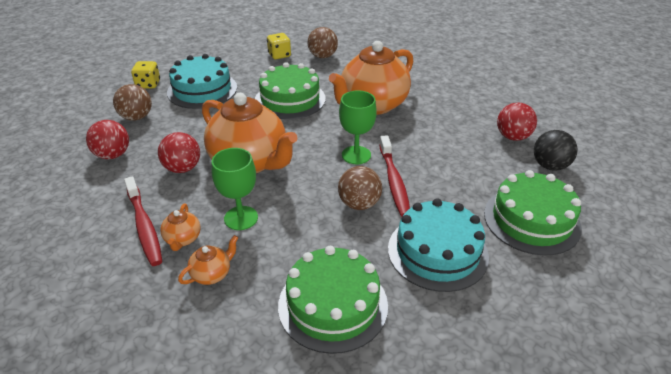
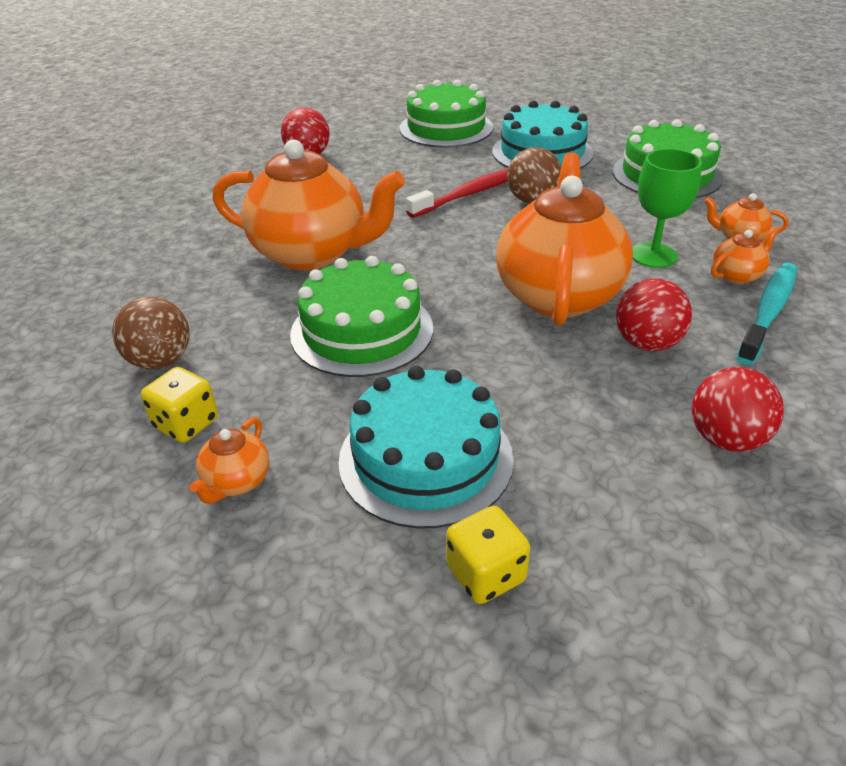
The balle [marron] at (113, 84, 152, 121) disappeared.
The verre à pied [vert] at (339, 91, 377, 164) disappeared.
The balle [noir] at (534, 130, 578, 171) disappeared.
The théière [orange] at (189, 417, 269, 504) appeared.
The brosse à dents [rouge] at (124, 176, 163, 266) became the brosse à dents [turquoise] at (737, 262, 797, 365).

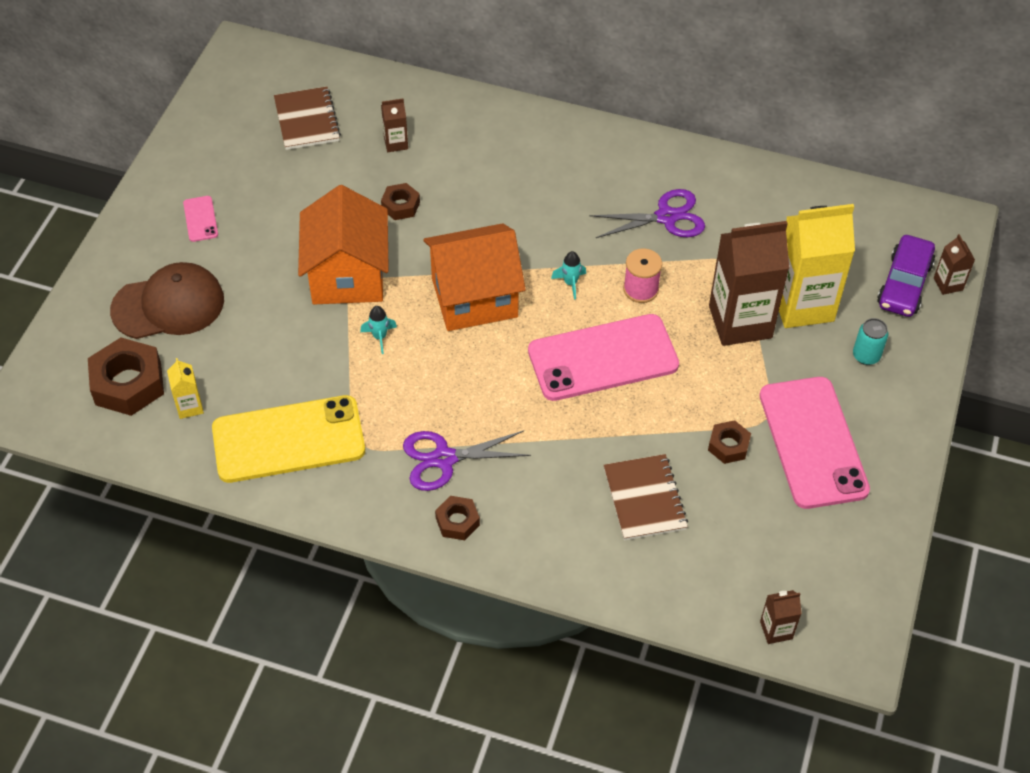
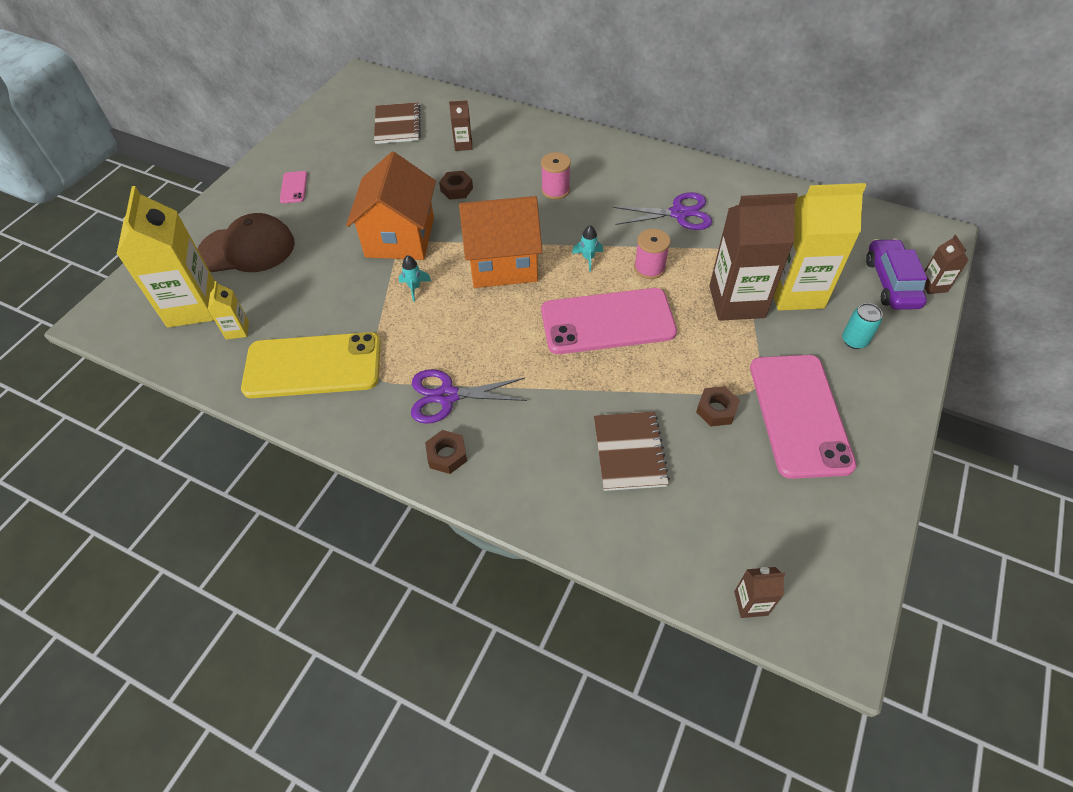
The bobine [rose] at (541, 152, 571, 200) appeared.
The écrou [marron] at (88, 338, 164, 416) was replaced by the brique de lait [jaune] at (117, 186, 215, 328).
The voiture [violet] at (877, 235, 935, 317) turned 150 degrees clockwise.

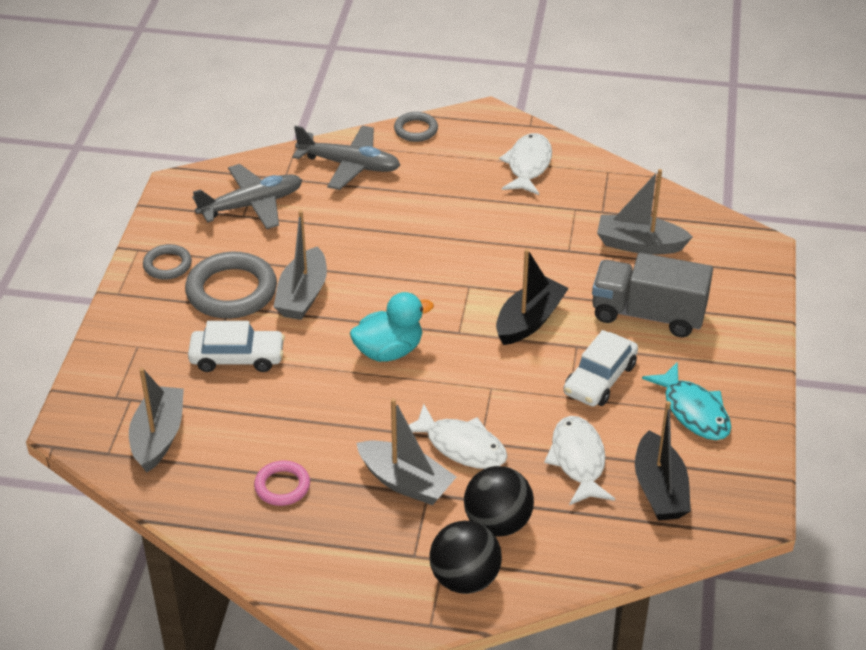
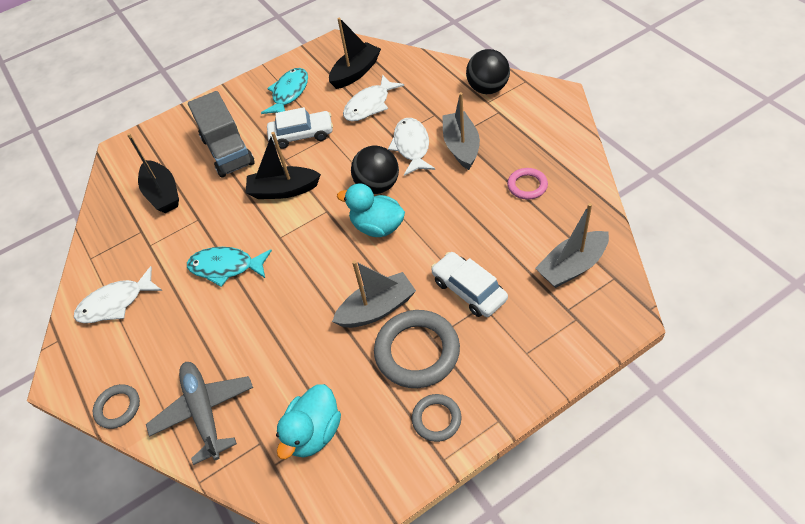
The poisson [turquoise] at (187, 247, 272, 287) appeared.
The balle [noir] moved from (464, 466, 534, 537) to (351, 146, 399, 194).
The avion [gris] at (192, 164, 302, 229) was replaced by the canard [turquoise] at (276, 384, 341, 459).
The bateau [gris] at (597, 169, 693, 255) became the bateau [noir] at (127, 133, 179, 213).

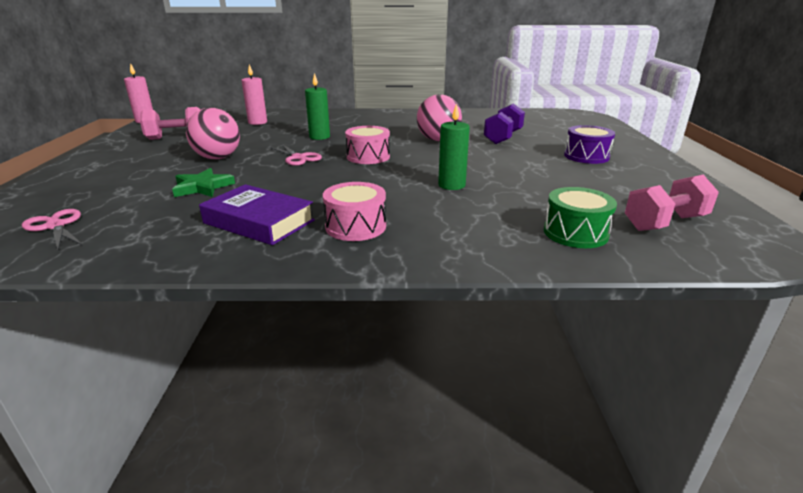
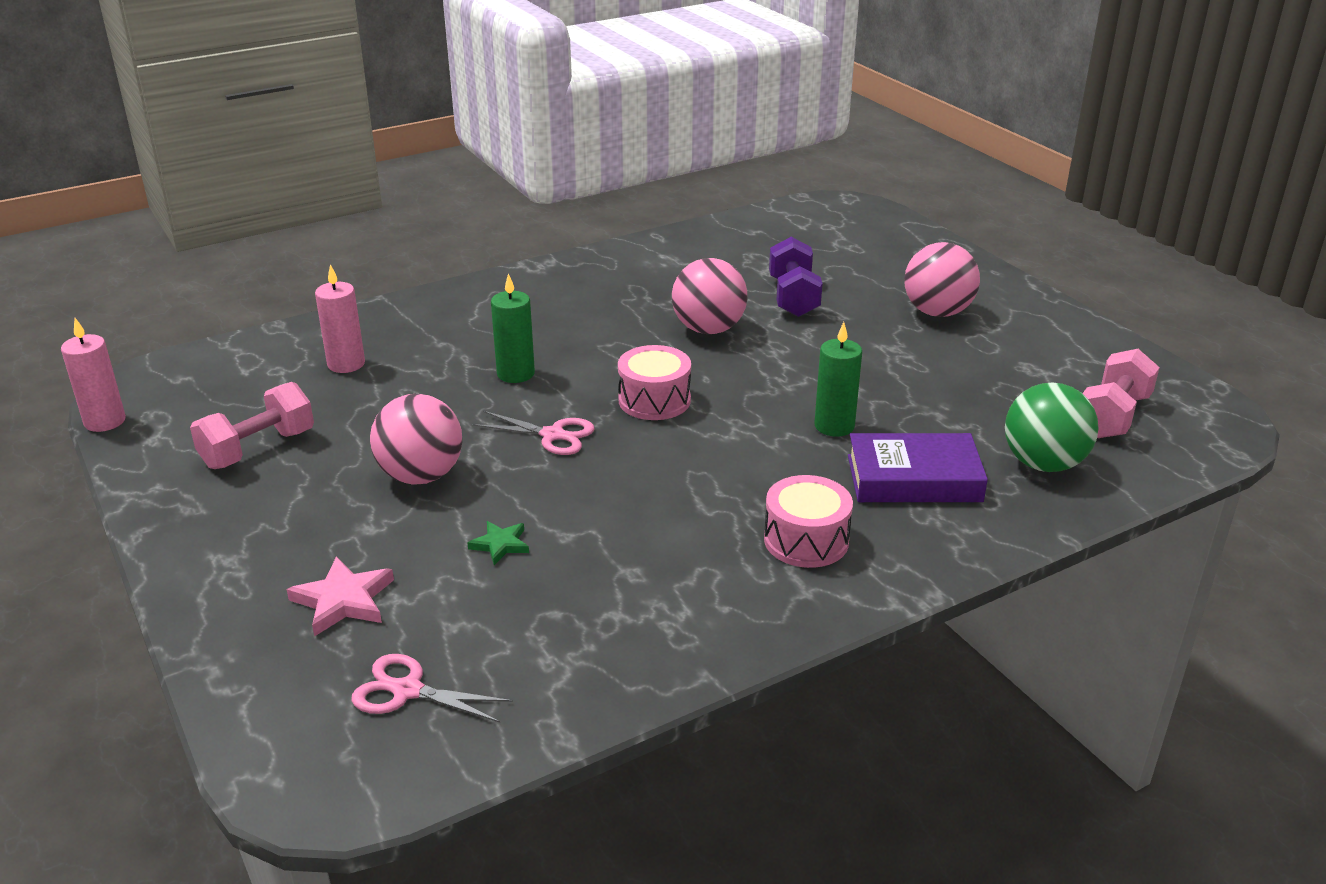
The étoile [rose] at (287, 556, 394, 637) appeared.
The livre [violet] moved from (199, 184, 315, 245) to (848, 433, 988, 502).
The tambour [vert] at (544, 187, 617, 248) was replaced by the balle [vert] at (1005, 382, 1099, 472).
The tambour [violet] at (564, 125, 615, 164) was replaced by the balle [rose] at (904, 242, 980, 317).
The étoile [vert] at (172, 168, 235, 197) changed to 0.62 times the size.

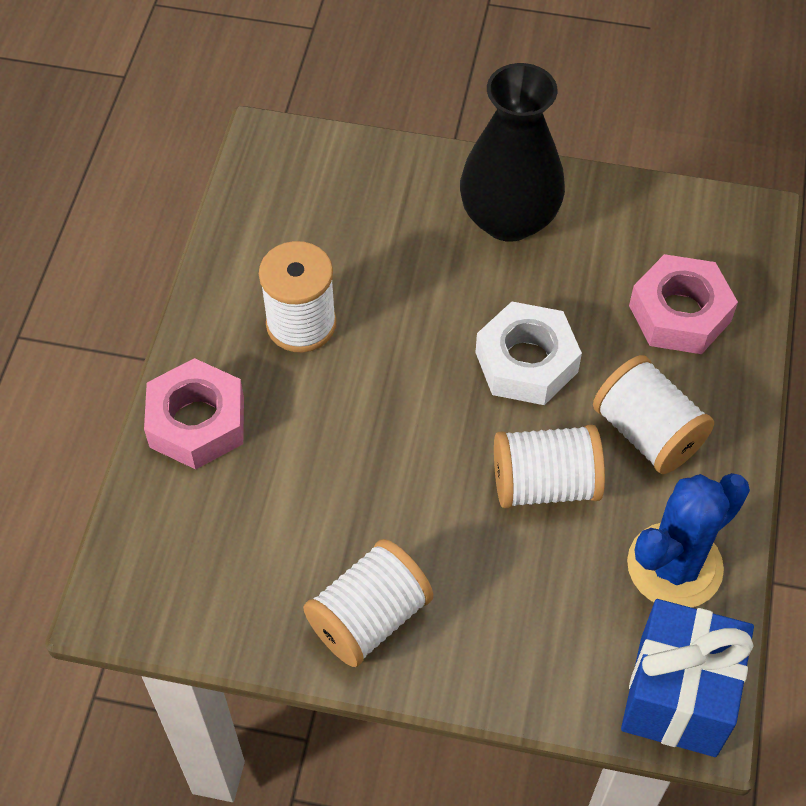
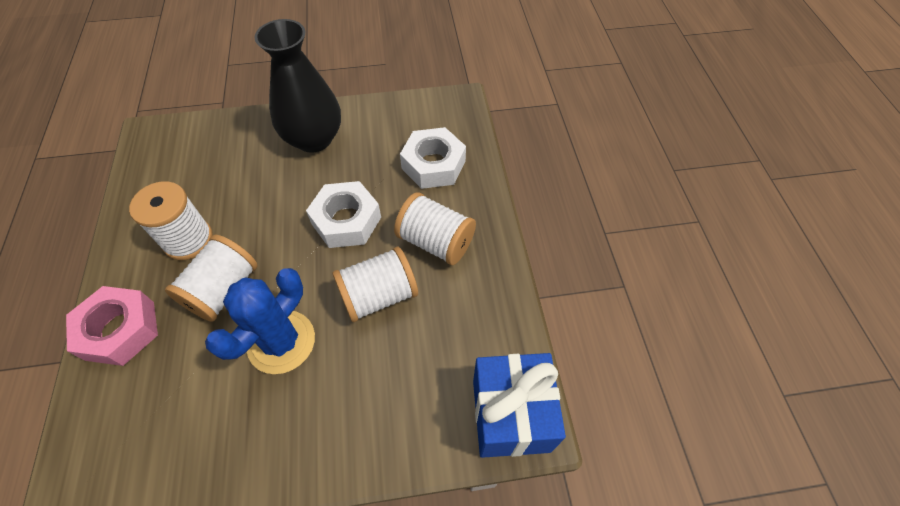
The bobine [blanc] moved from (303, 539, 433, 667) to (165, 235, 258, 322).
The cactus [bleu] moved from (627, 473, 750, 608) to (205, 268, 315, 374).
The écrou [rose] at (629, 254, 738, 354) became the écrou [blanc] at (400, 127, 466, 189).

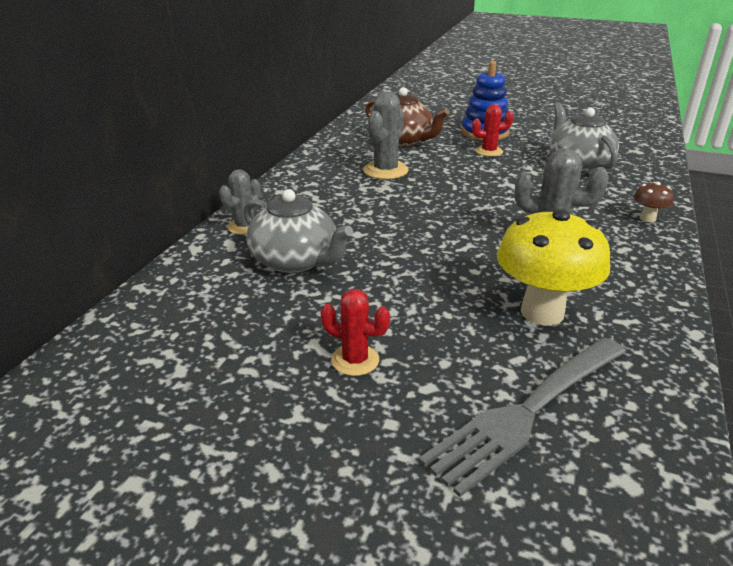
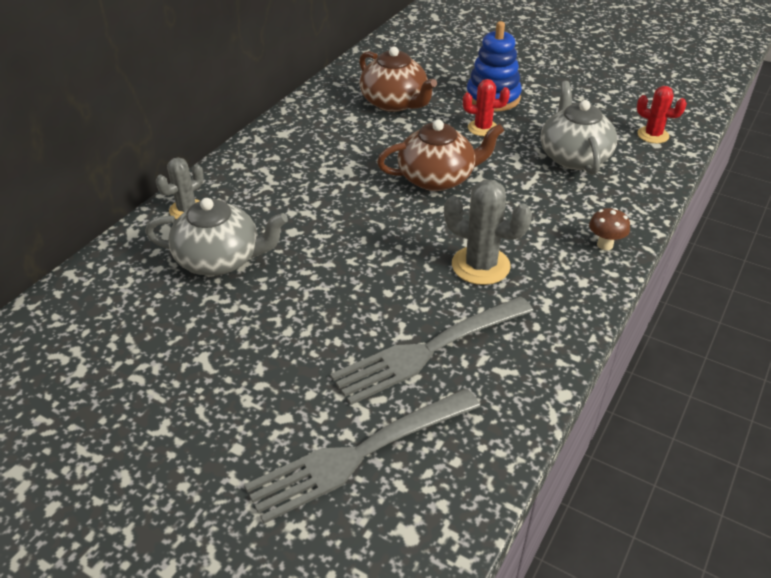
The cactus [gris] at (363, 92, 409, 179) disappeared.
The théière [marron] at (377, 120, 504, 191) appeared.
The cactus [rouge] moved from (320, 289, 390, 376) to (637, 86, 687, 144).
The champignon [jaune] at (497, 208, 610, 325) was replaced by the fourchette [gris] at (330, 296, 533, 405).
The théière [gris] at (243, 189, 353, 273) turned 45 degrees counterclockwise.

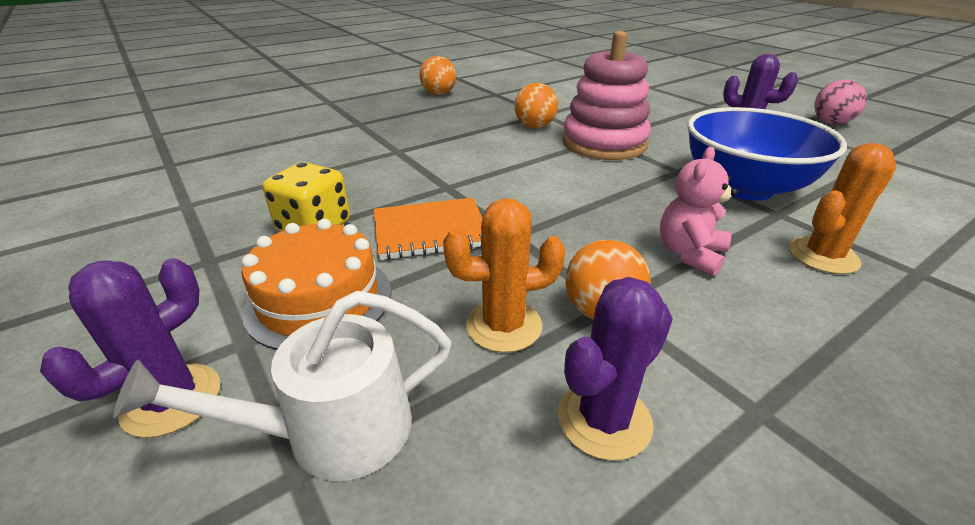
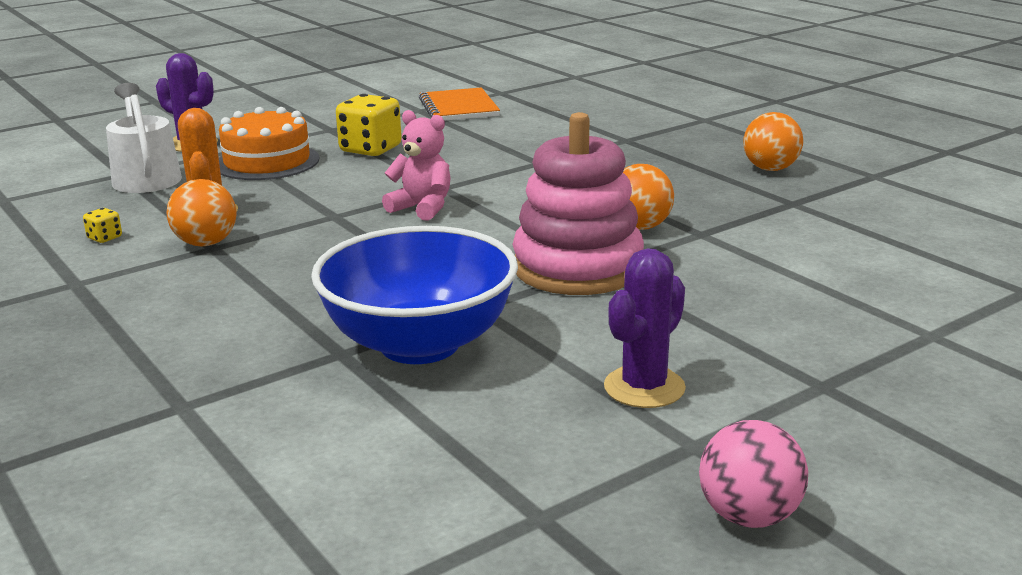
The cactus [orange] at (788, 143, 897, 274) disappeared.
The carnet [orange] moved from (374, 198, 483, 260) to (419, 87, 500, 121).
The ours en peluche [rose] moved from (660, 147, 738, 276) to (382, 110, 451, 221).
The cactus [violet] at (558, 277, 673, 461) was replaced by the dé [jaune] at (83, 208, 122, 243).

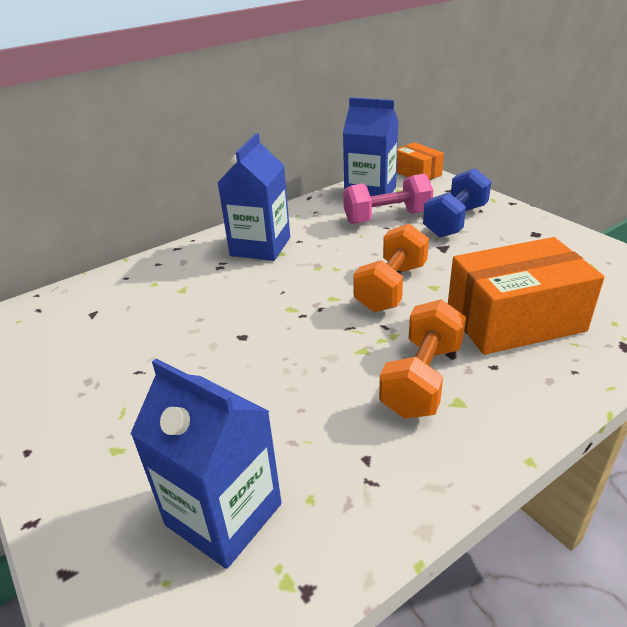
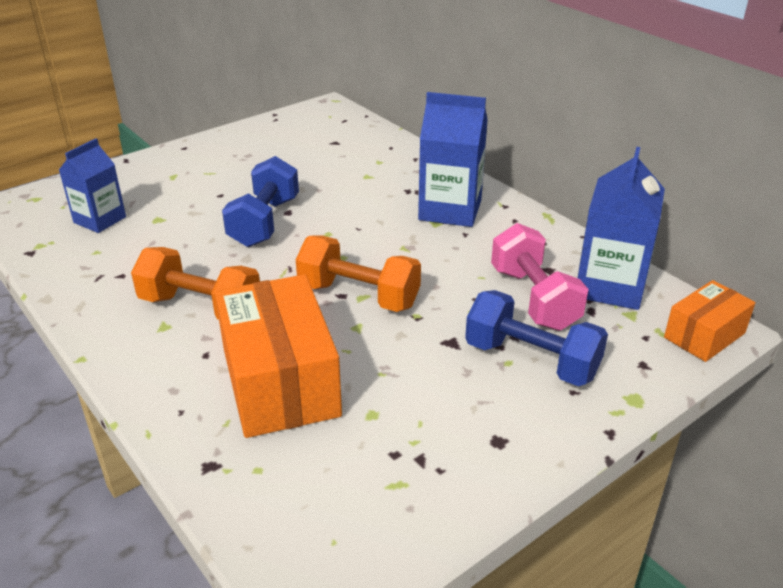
The haltère [bleu] at (222, 156, 299, 247) appeared.
The brique de lait [bleu] at (130, 358, 282, 569) changed to 0.66 times the size.

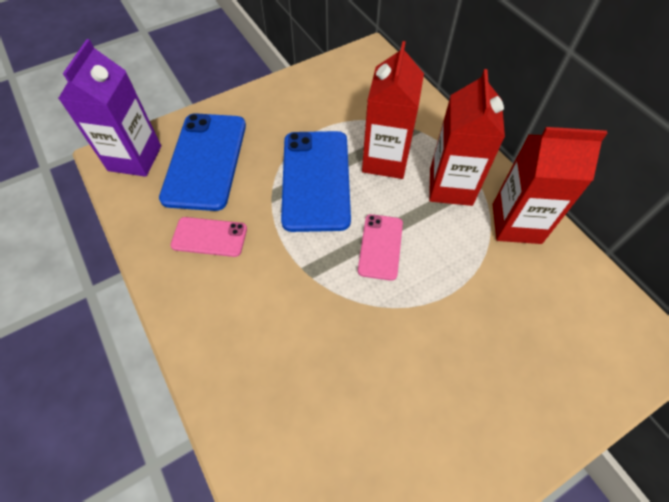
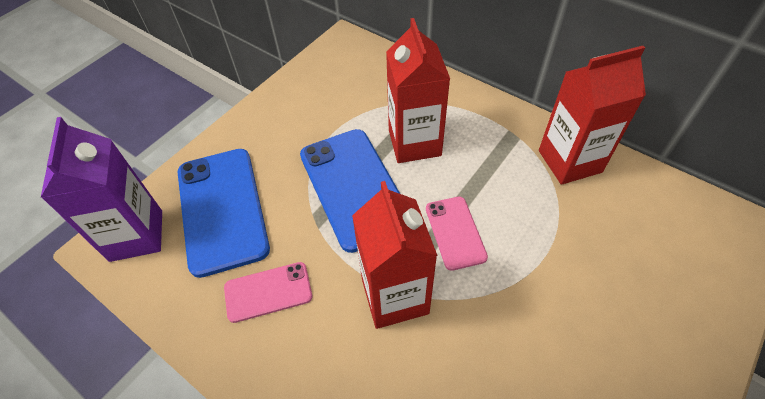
The brique de lait [rouge] moved from (429, 69, 505, 206) to (352, 181, 438, 329).

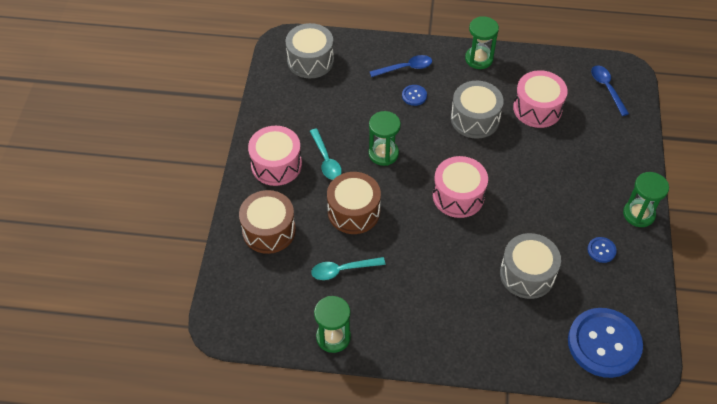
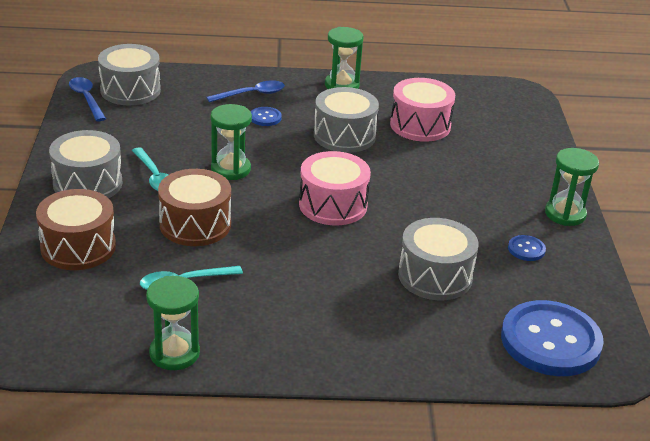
The cuillère [bleu] moved from (591, 65, 629, 116) to (69, 77, 106, 121).
The tambour [rose] at (248, 126, 302, 186) became the tambour [gris] at (49, 130, 122, 198).

